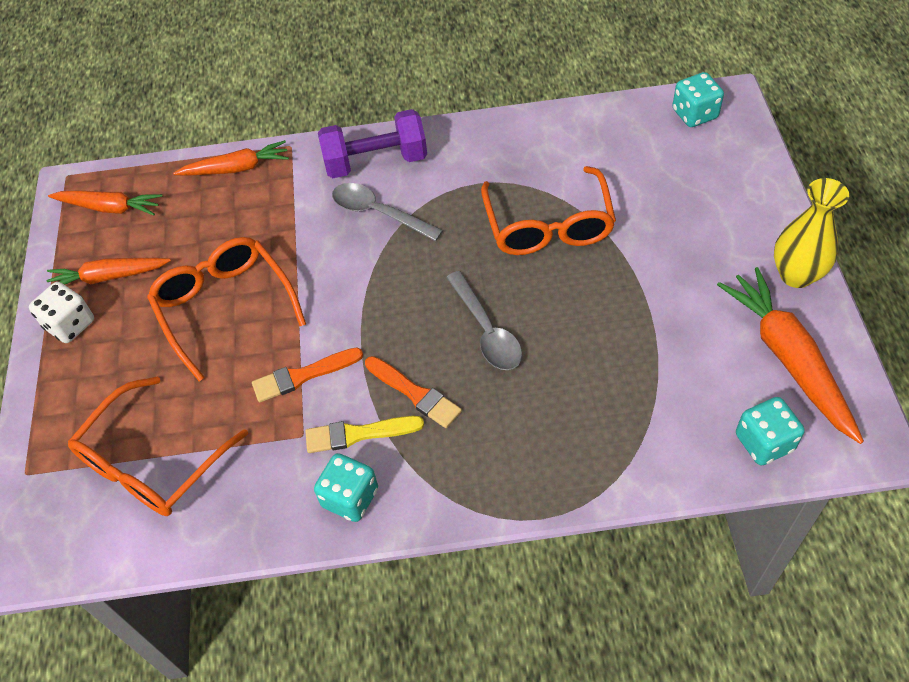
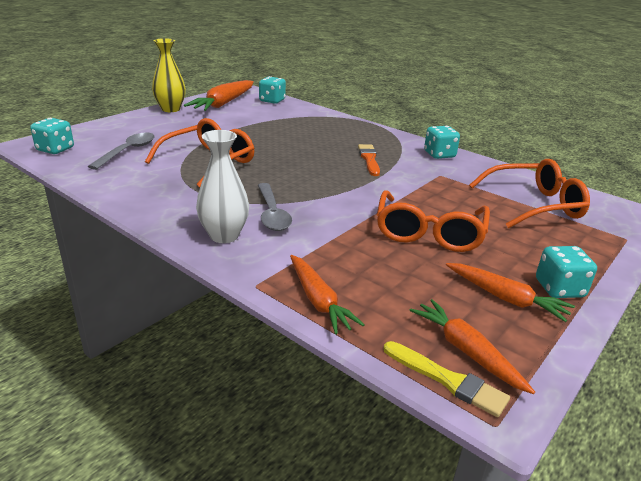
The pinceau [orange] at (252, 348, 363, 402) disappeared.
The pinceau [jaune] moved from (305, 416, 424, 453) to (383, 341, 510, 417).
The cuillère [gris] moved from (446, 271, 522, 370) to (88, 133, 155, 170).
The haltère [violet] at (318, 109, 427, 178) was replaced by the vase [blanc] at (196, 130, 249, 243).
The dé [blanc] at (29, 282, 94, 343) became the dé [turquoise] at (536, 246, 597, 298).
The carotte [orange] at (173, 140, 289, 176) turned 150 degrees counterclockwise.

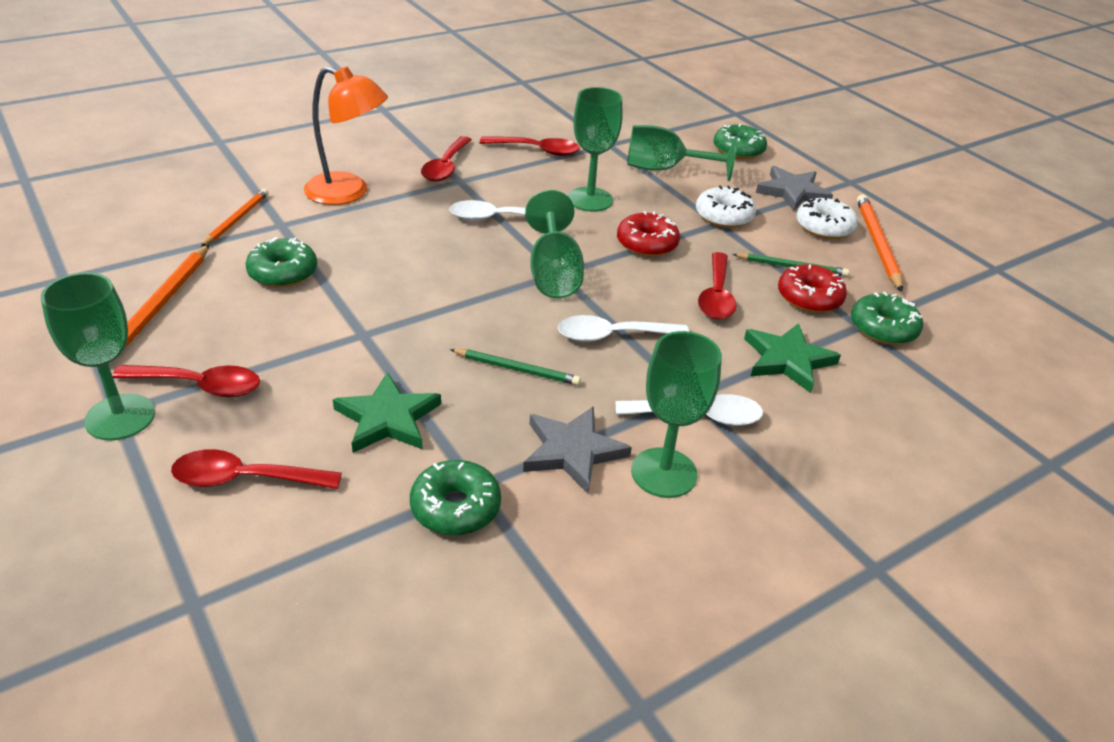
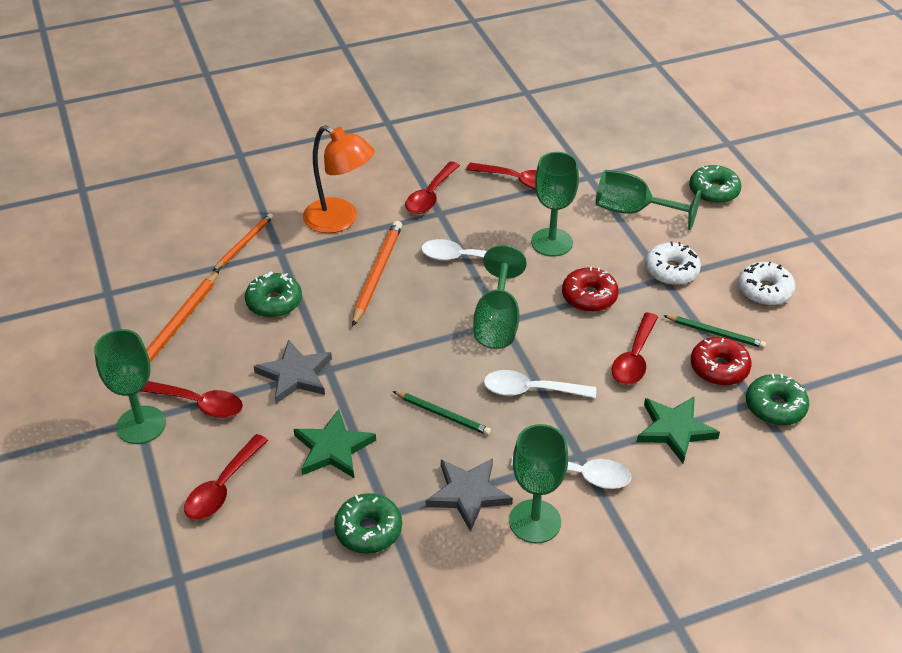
The étoile [gris] moved from (756, 166, 833, 211) to (254, 339, 332, 404).
The crayon [orange] moved from (857, 194, 903, 292) to (352, 221, 402, 327).
The cuillère [rouge] at (171, 449, 342, 489) turned 75 degrees counterclockwise.

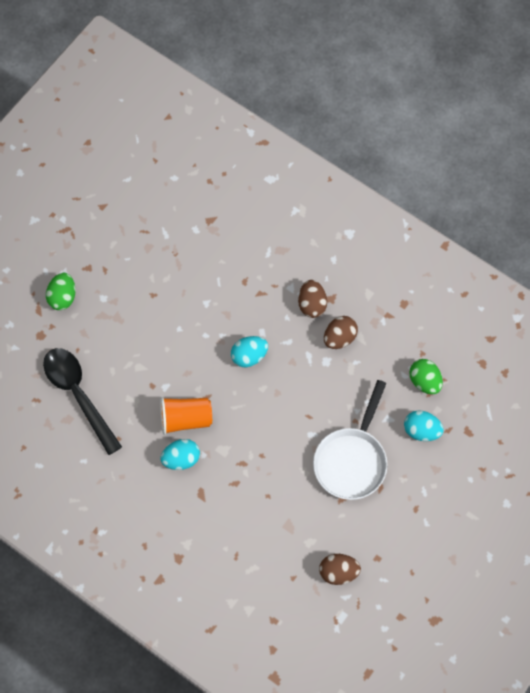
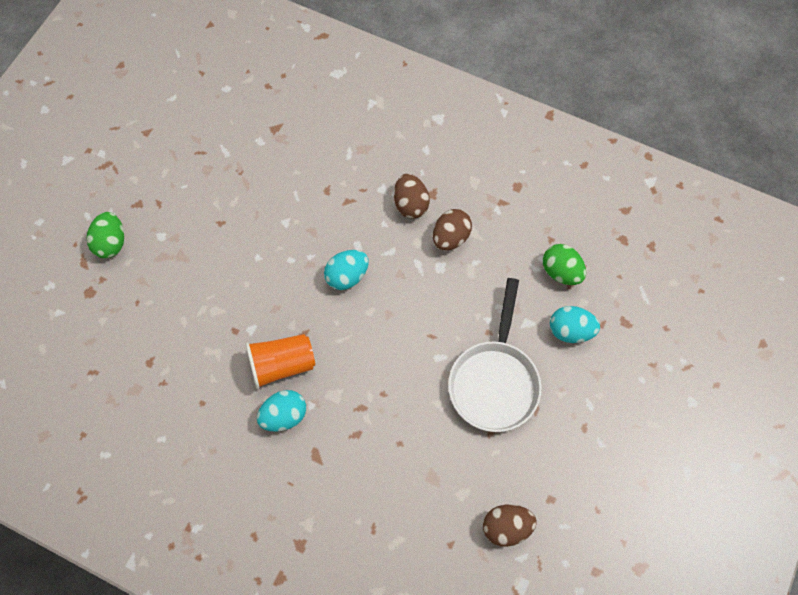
The cuillère [noir] at (43, 348, 122, 455) disappeared.

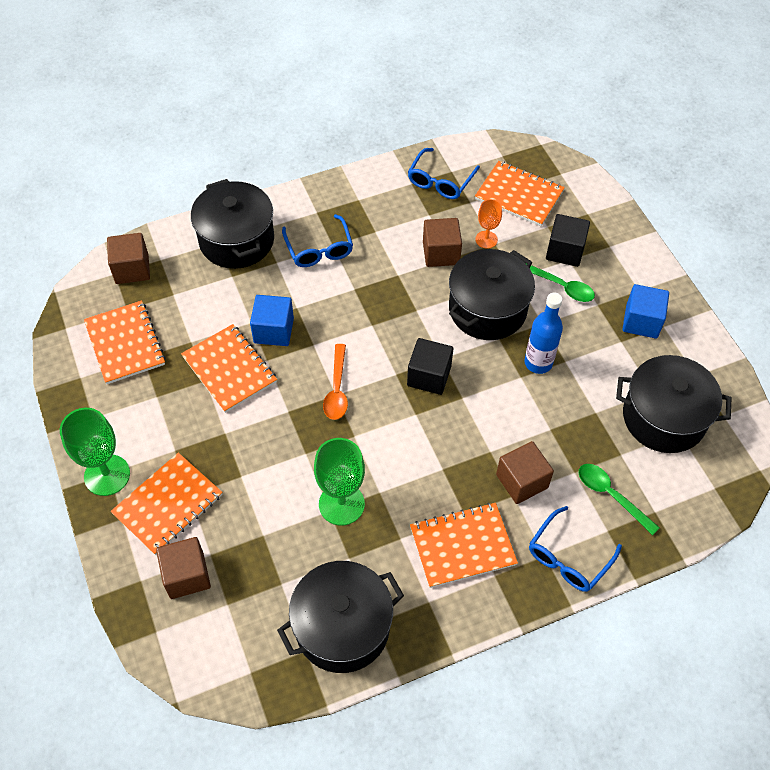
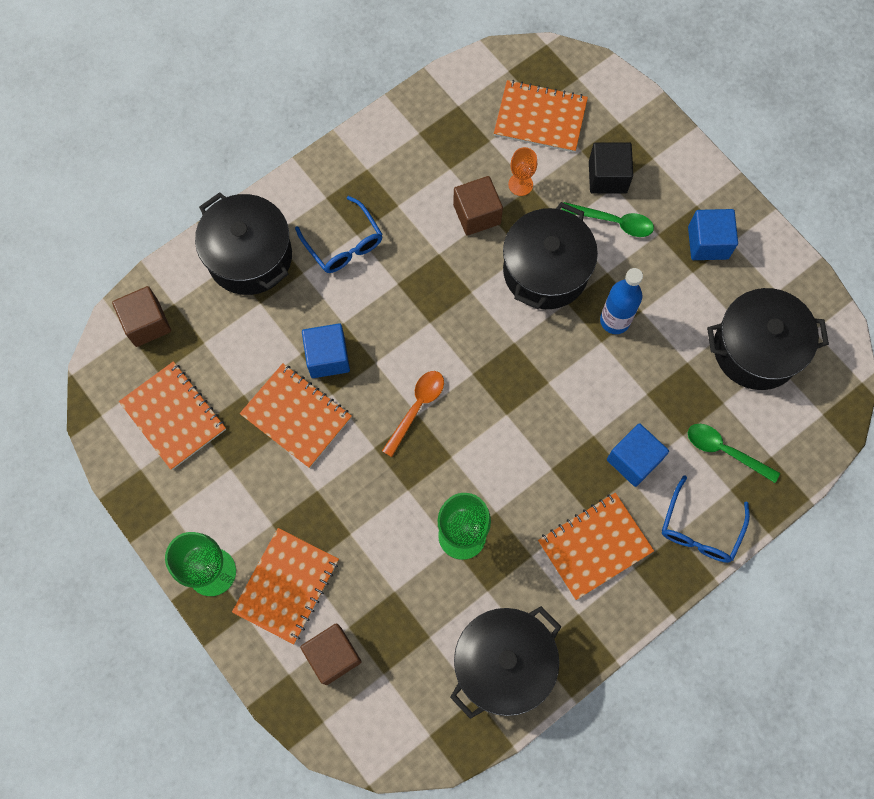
The cube [noir] at (407, 338, 453, 395) disappeared.
The lunettes [bleu] at (408, 148, 480, 199) disappeared.
The cube [marron] at (496, 441, 554, 504) became the cube [bleu] at (607, 423, 669, 487).
The cuillère [orange] at (323, 344, 348, 420) turned 135 degrees counterclockwise.

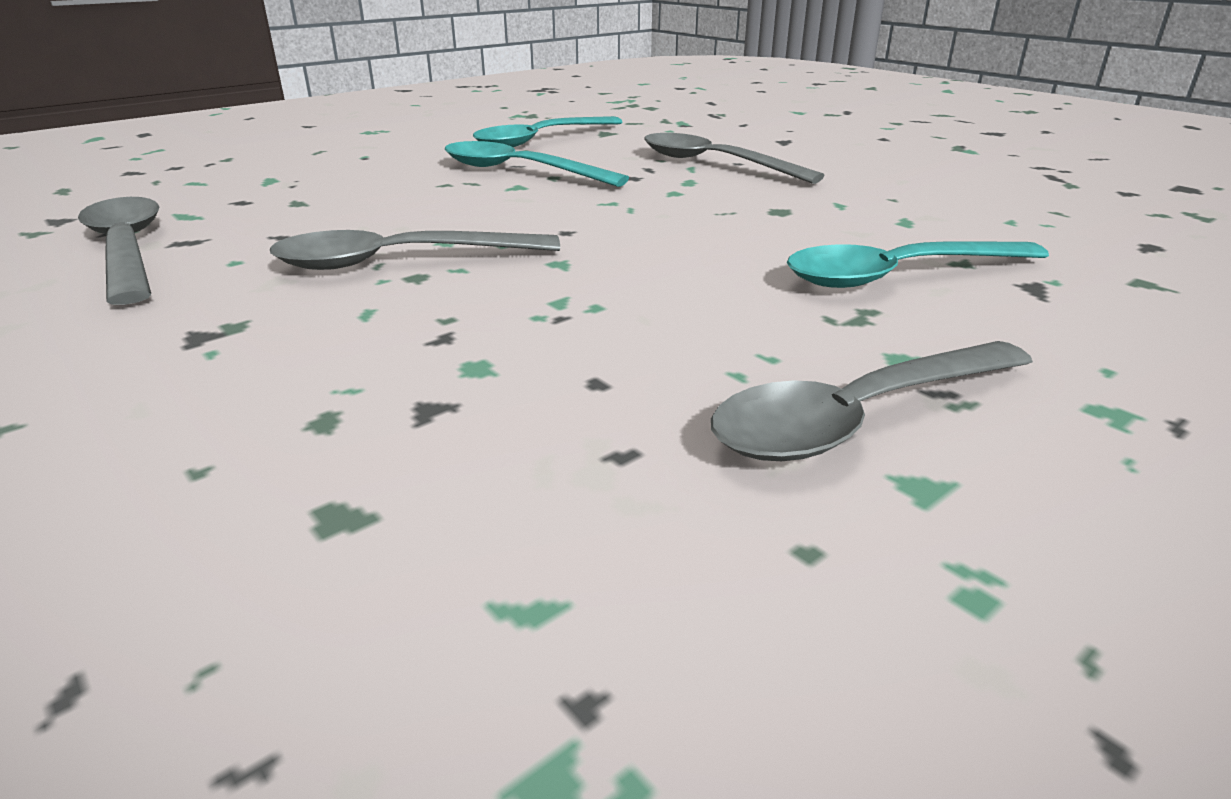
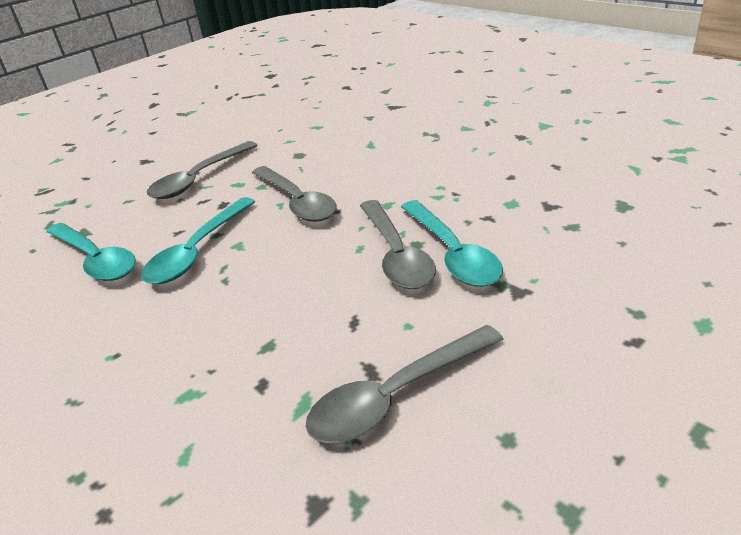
The cuillère [gris] moved from (711, 341, 1033, 461) to (252, 166, 337, 222).
The cuillère [turquoise] moved from (787, 241, 1049, 288) to (401, 200, 503, 287).

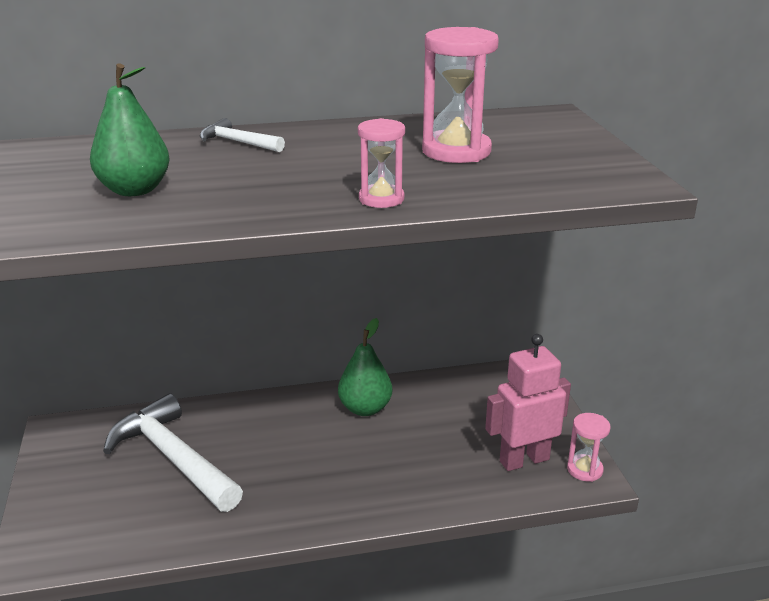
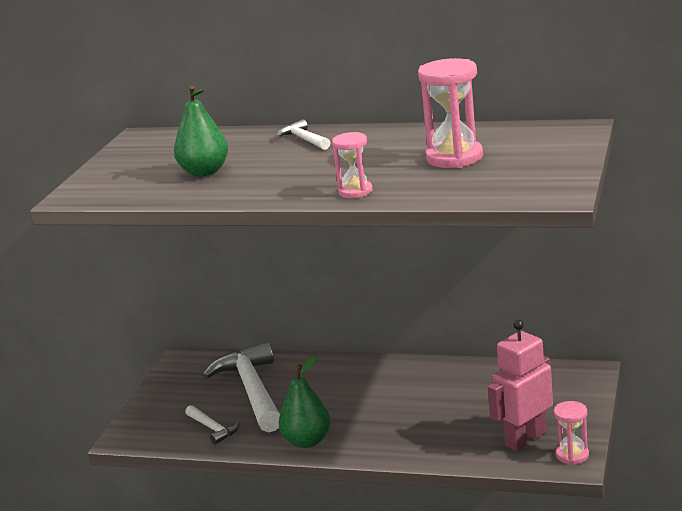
The marteau [blanc] at (185, 405, 239, 445) appeared.
The poire [vert] moved from (338, 318, 392, 416) to (278, 355, 331, 448).
The robot [rose] at (485, 334, 571, 471) turned 45 degrees counterclockwise.

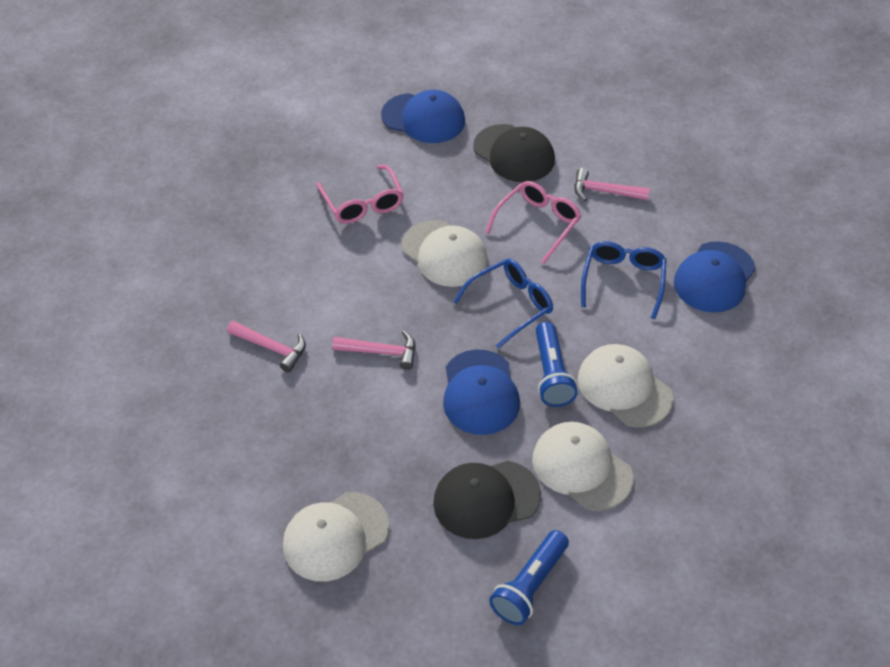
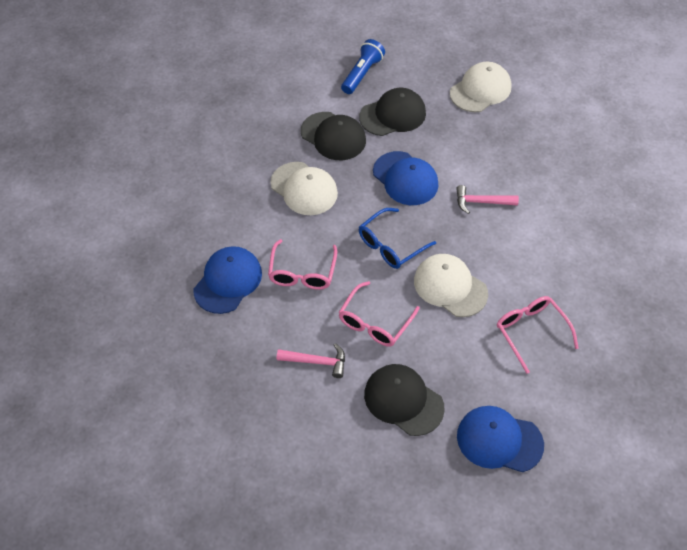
The marteau [rose] at (227, 321, 306, 372) disappeared.
The lampe de poche [bleu] at (536, 322, 578, 407) disappeared.
The casquette [blanc] at (532, 422, 633, 511) became the casquette [noir] at (301, 112, 366, 160).
The lunettes [bleu] at (581, 241, 667, 319) became the lunettes [rose] at (268, 239, 337, 290).
The casquette [bleu] at (443, 350, 520, 435) turned 150 degrees clockwise.

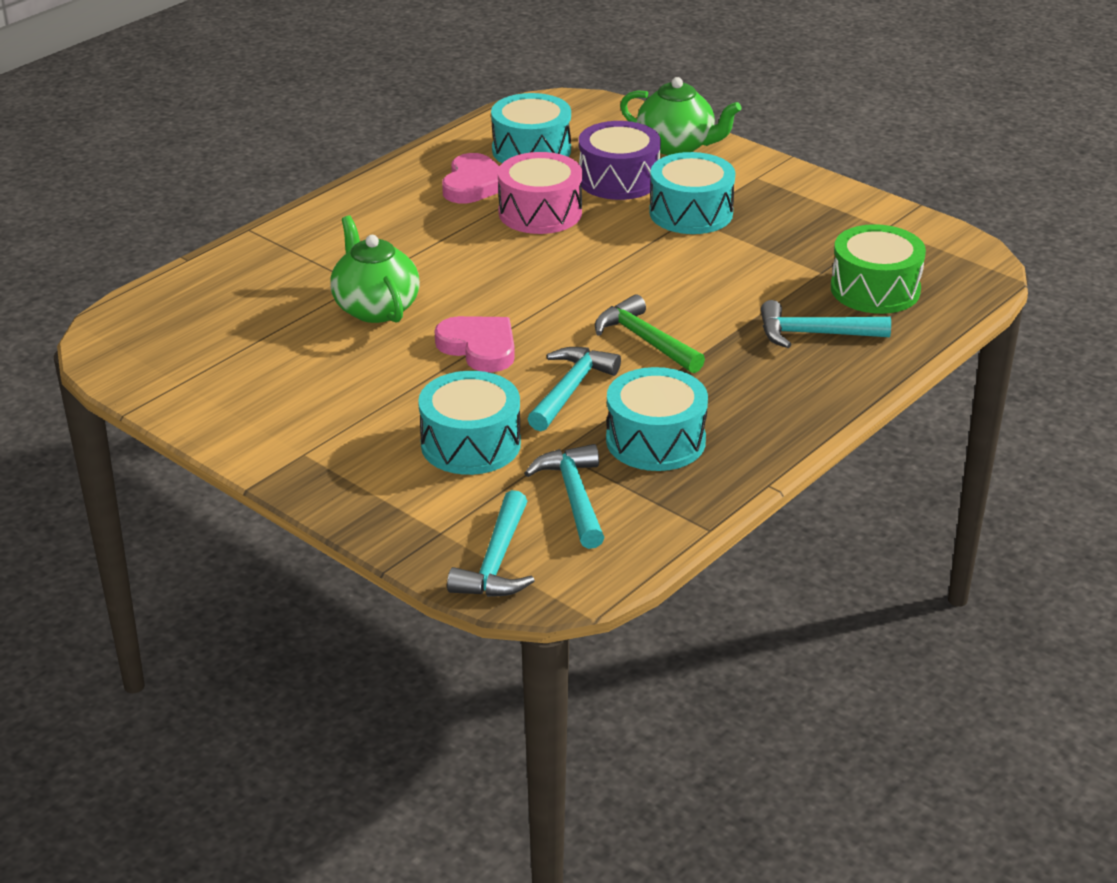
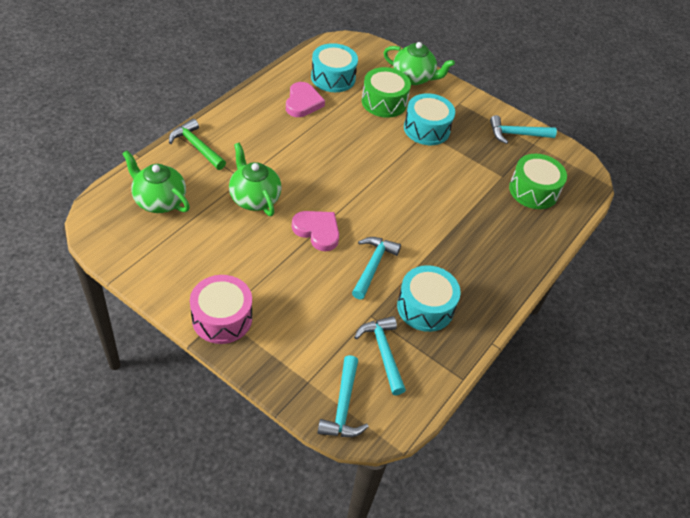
The tambour [turquoise] at (418, 371, 521, 475) disappeared.
The théière [vert] at (122, 151, 190, 213) appeared.
The tambour [rose] moved from (498, 152, 582, 234) to (190, 275, 252, 344).
The marteau [vert] moved from (595, 294, 705, 373) to (169, 119, 226, 170).
The marteau [turquoise] moved from (761, 300, 891, 348) to (490, 115, 557, 144).
The tambour [violet] at (579, 121, 661, 200) became the tambour [vert] at (362, 67, 411, 118).

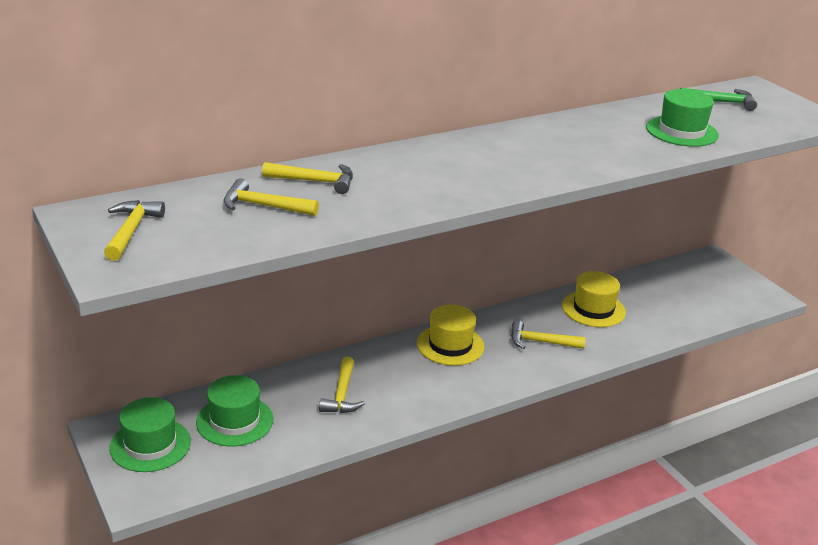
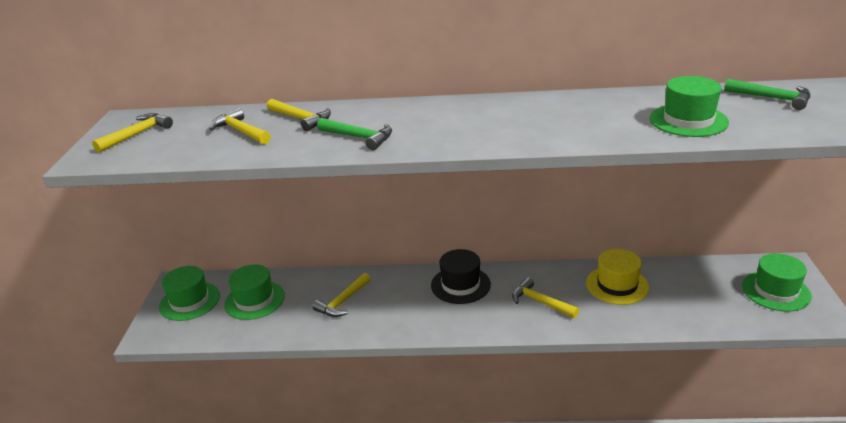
The marteau [vert] at (317, 118, 392, 150) appeared.
The chapeau [vert] at (742, 253, 812, 311) appeared.
The chapeau [jaune] at (417, 305, 485, 366) became the chapeau [noir] at (431, 249, 491, 304).

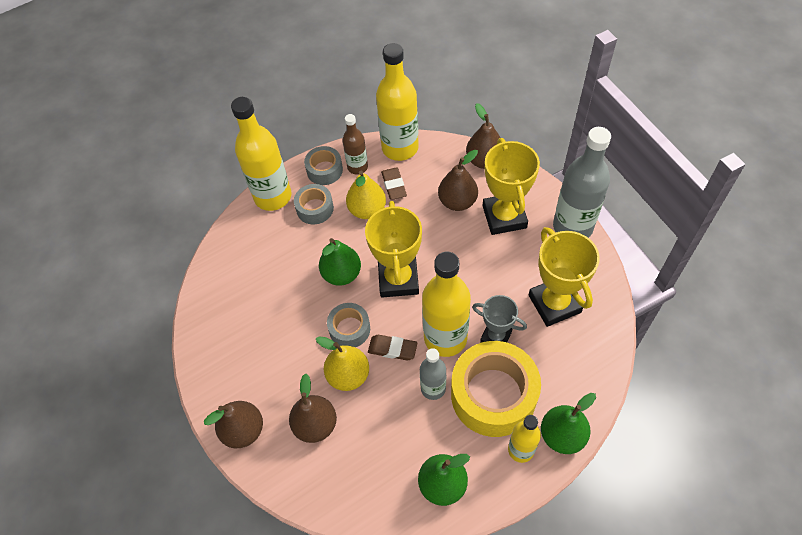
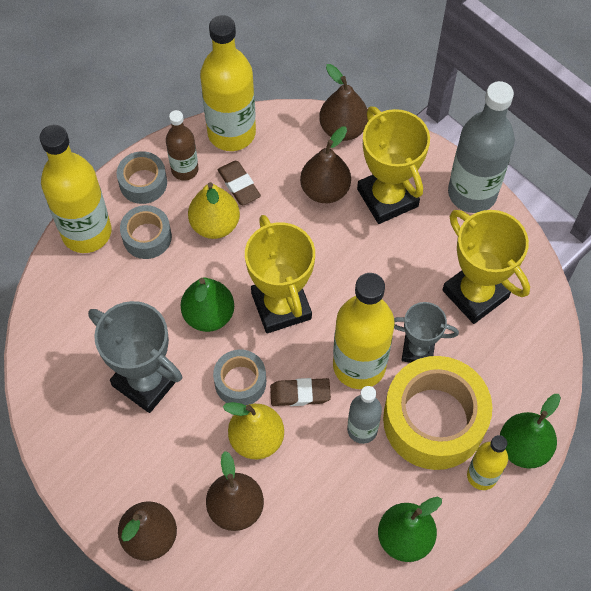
The trophée [gris] at (88, 301, 182, 413) appeared.

